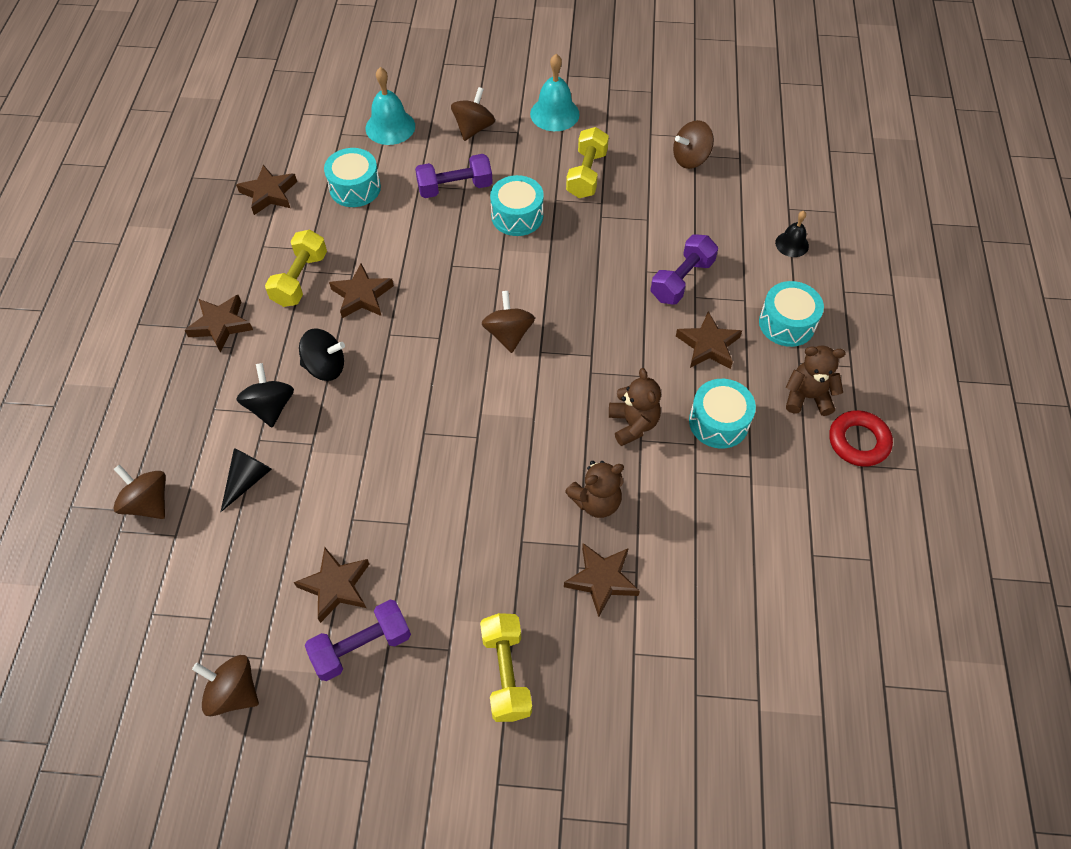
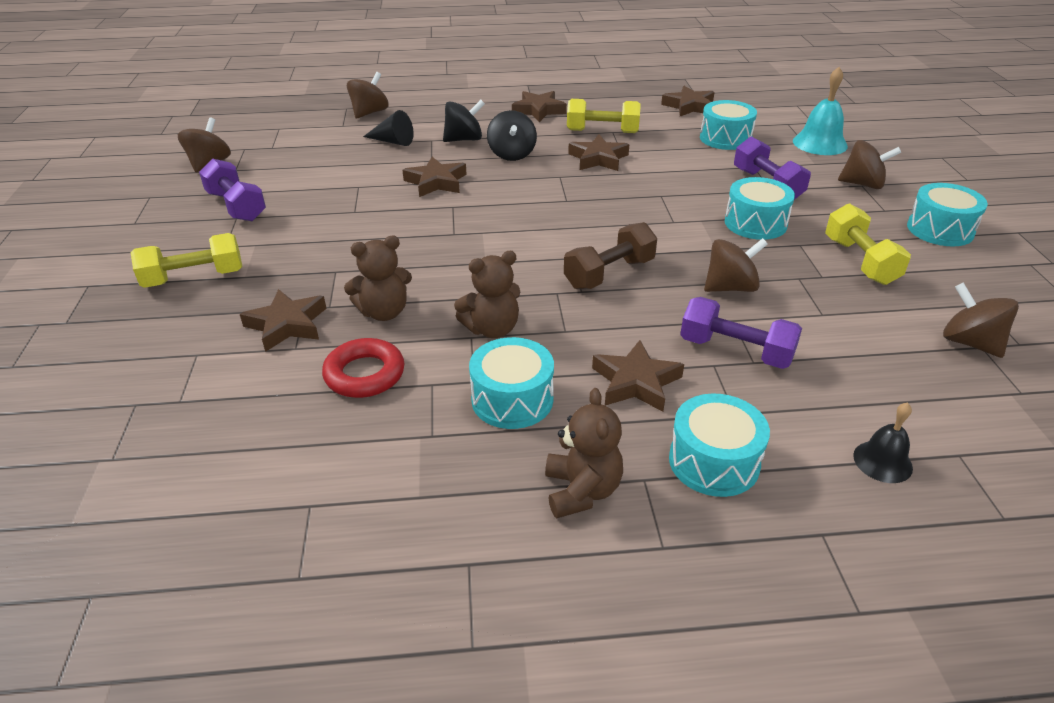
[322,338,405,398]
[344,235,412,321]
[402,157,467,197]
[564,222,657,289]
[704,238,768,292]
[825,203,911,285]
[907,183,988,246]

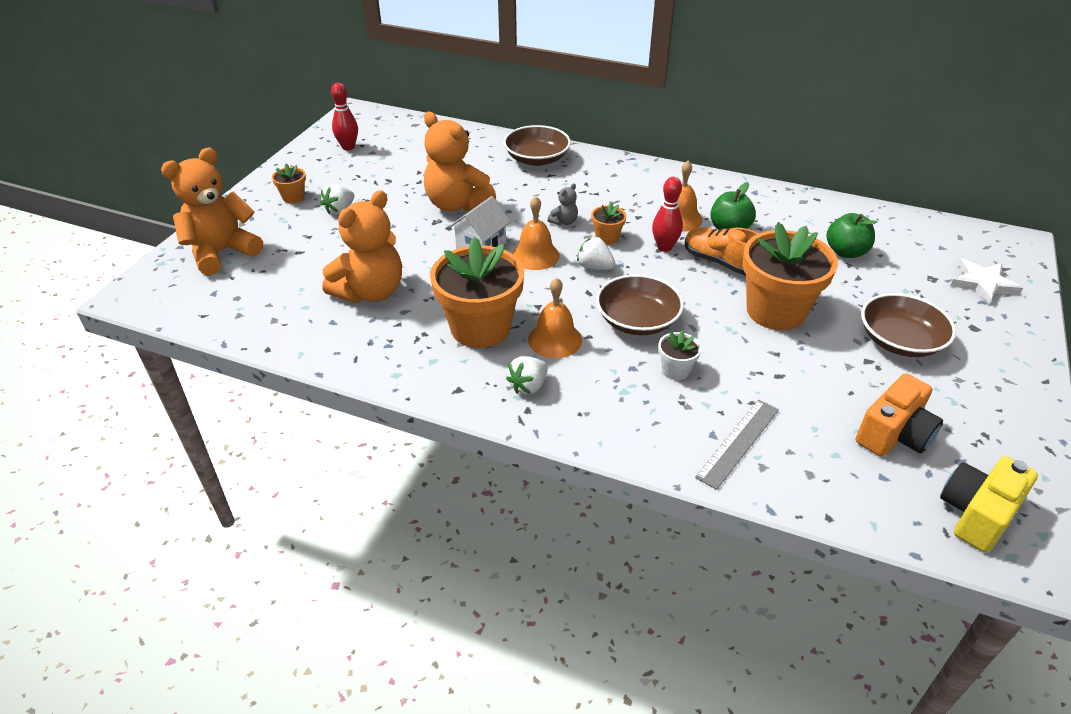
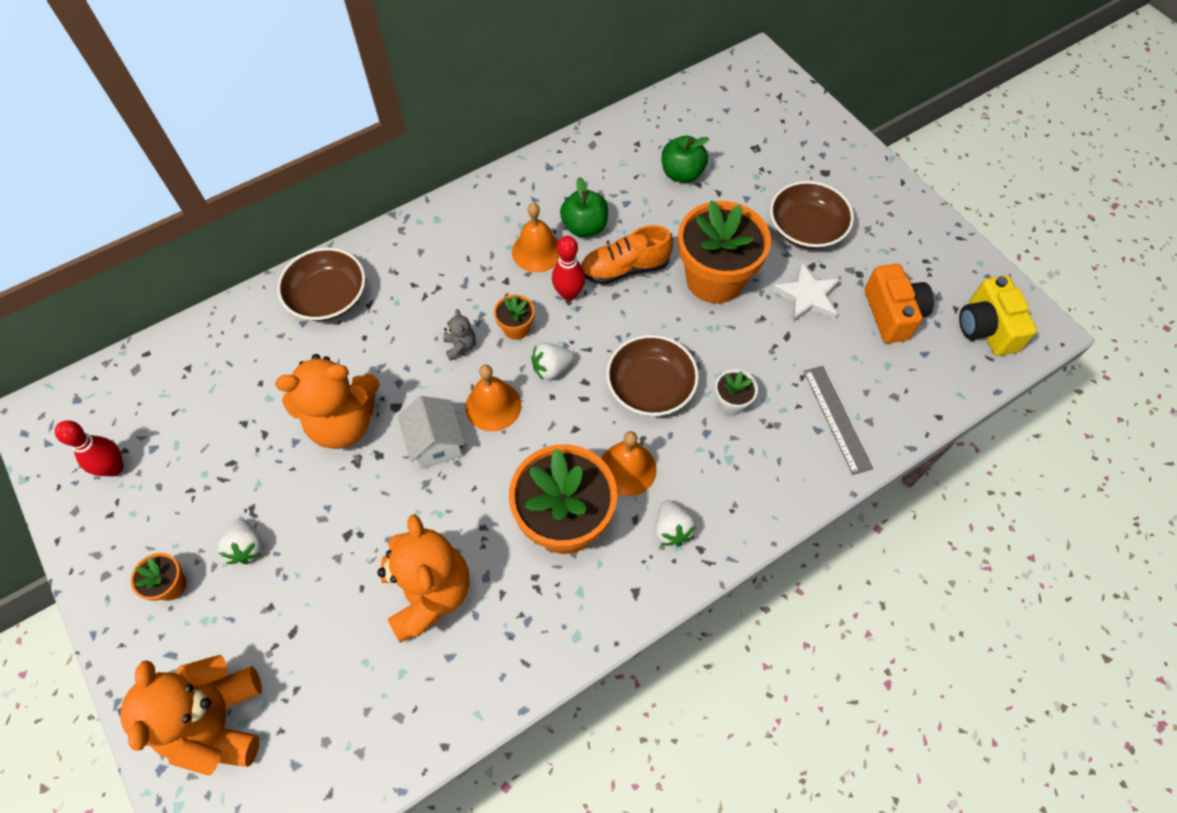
[772,263,840,322]

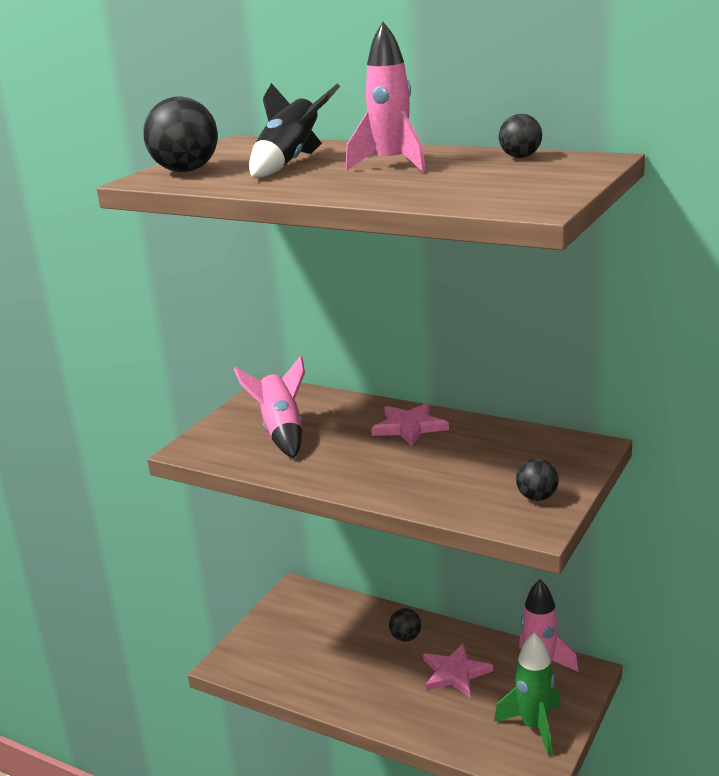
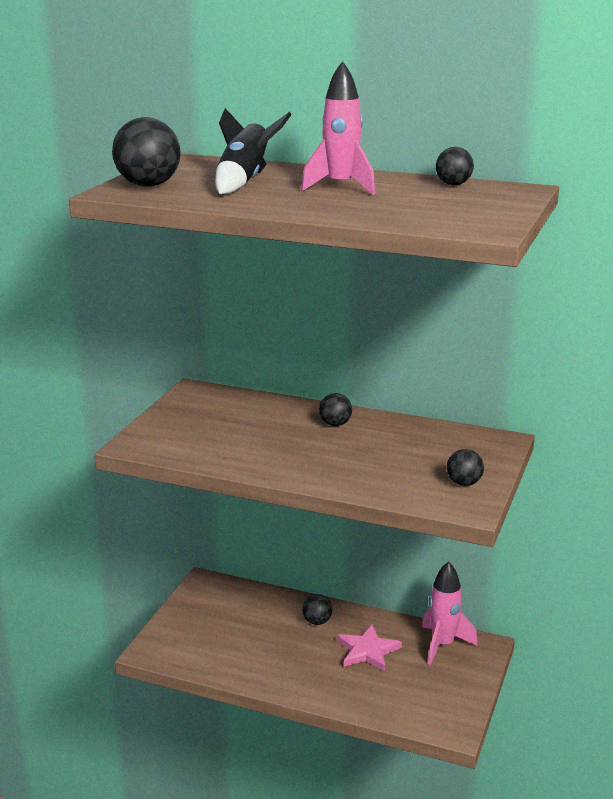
[319,393,352,426]
[234,356,305,458] (first image)
[494,633,561,757] (first image)

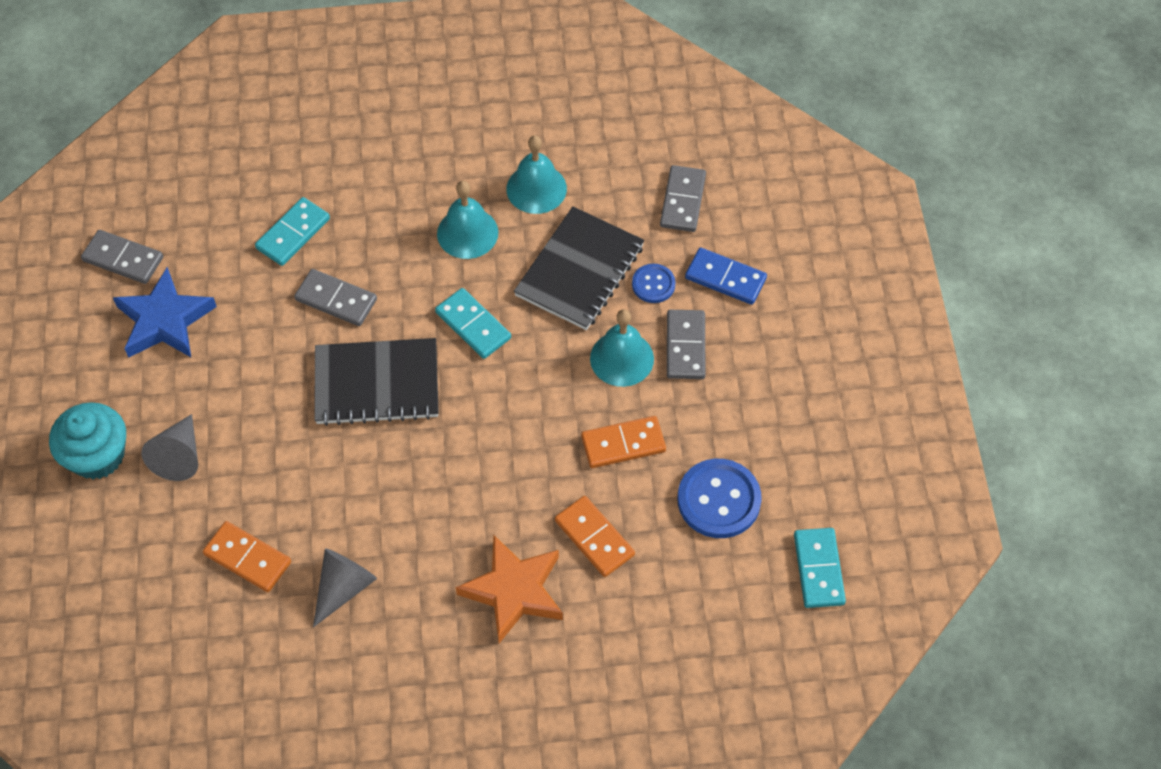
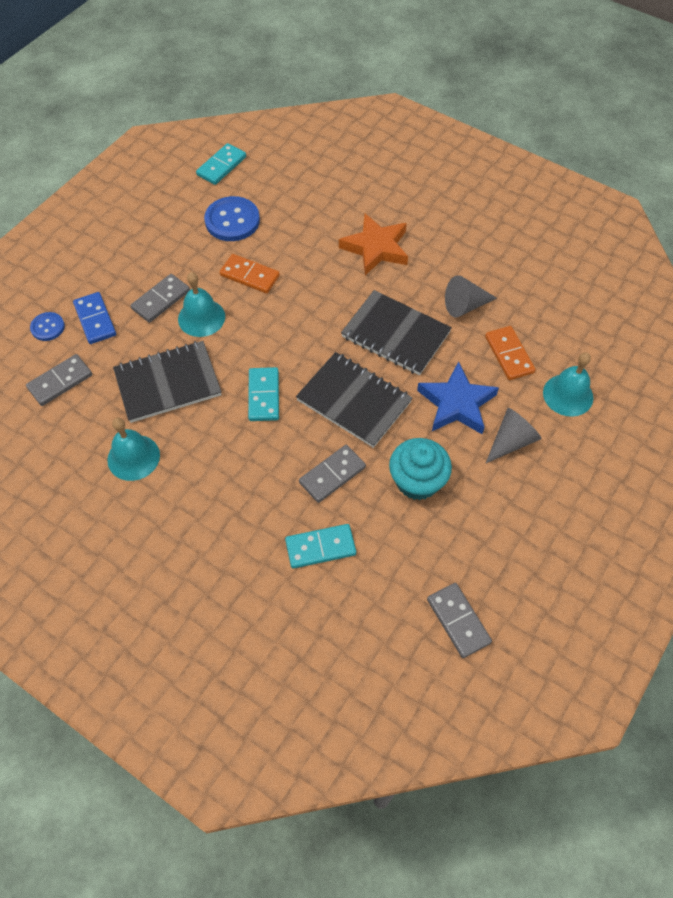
[30,312,65,341]
[299,445,366,503]
[341,290,452,375]
[389,438,452,500]
[417,361,499,434]
[543,353,593,417]
[555,496,635,577] (first image)

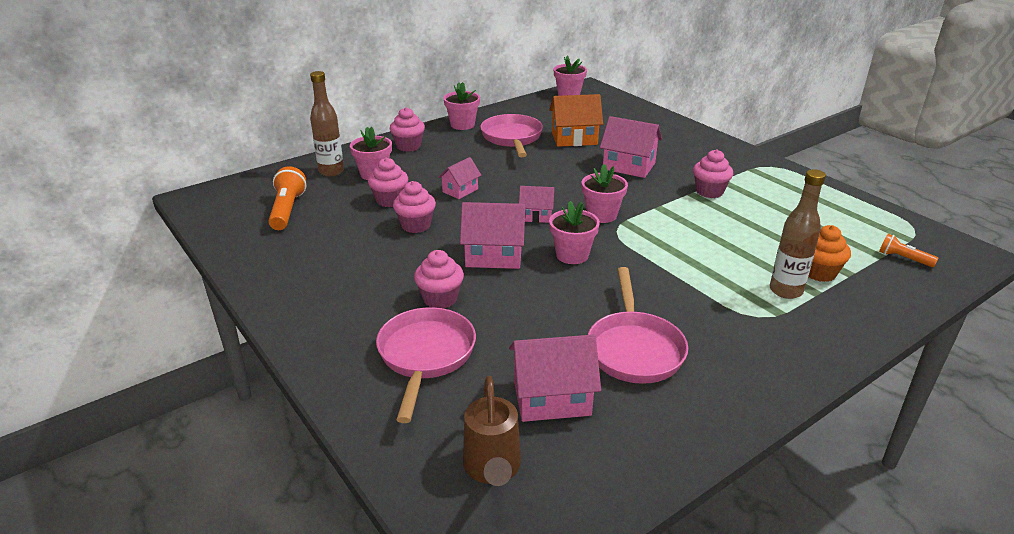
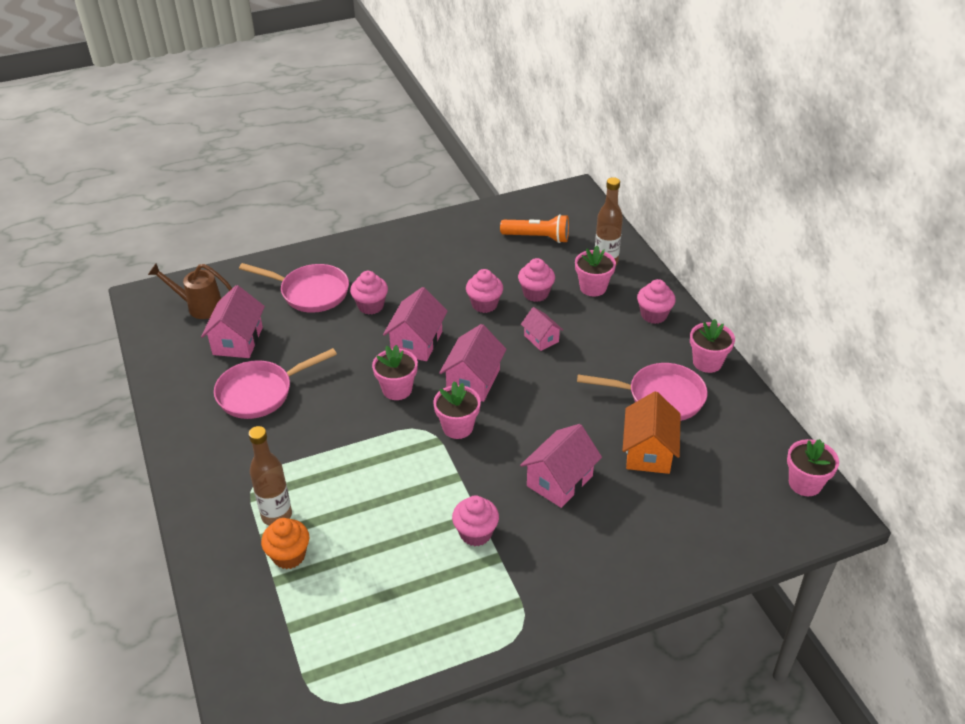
[214,348,337,419]
[439,324,506,402]
[879,234,938,267] (first image)

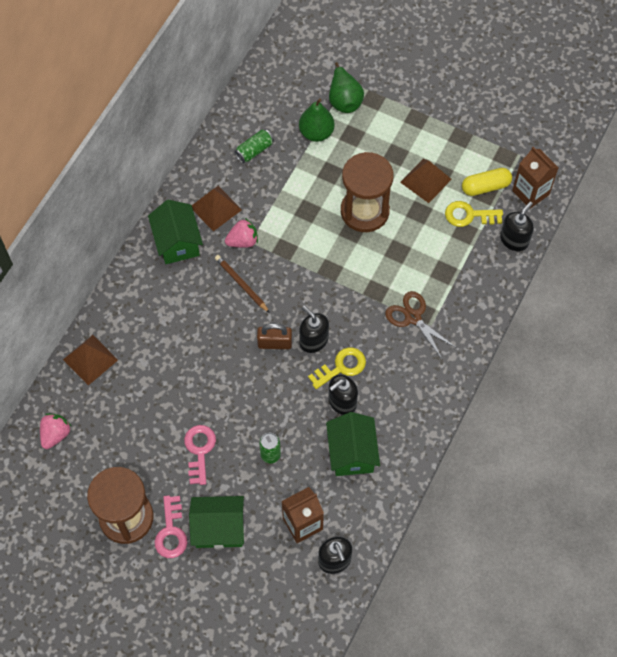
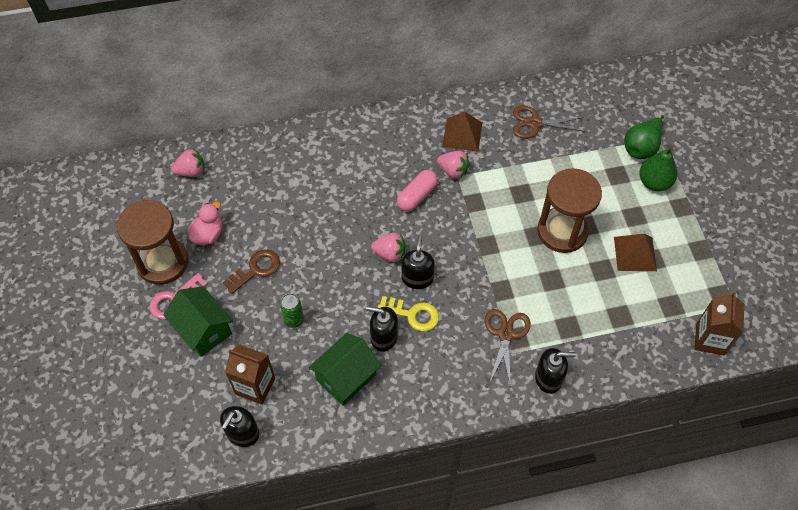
[188,202,222,245]
[223,249,280,294]
[371,233,405,262]
[397,170,438,212]
[513,106,585,139]
[535,348,576,394]
[639,148,677,191]
[63,335,118,385] (first image)
[148,200,203,264] (first image)
[445,201,503,227] (first image)
[462,168,512,196] (first image)

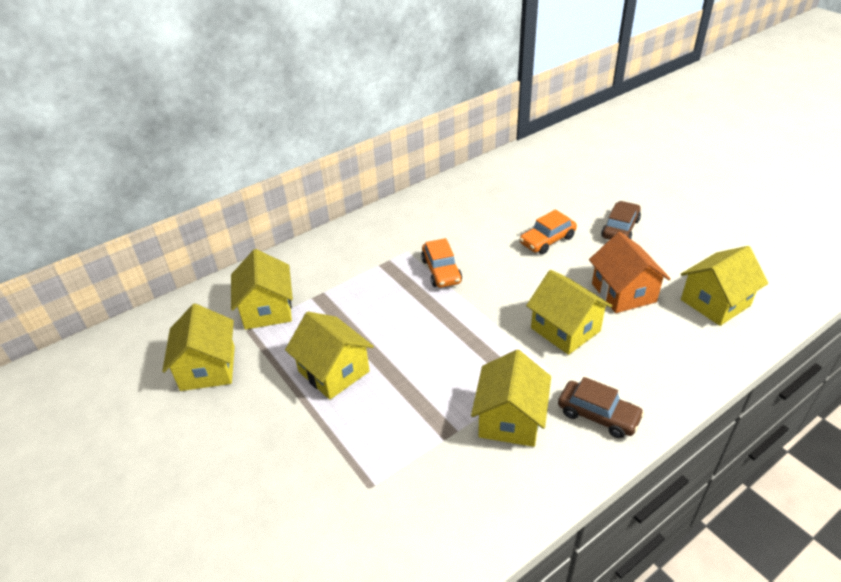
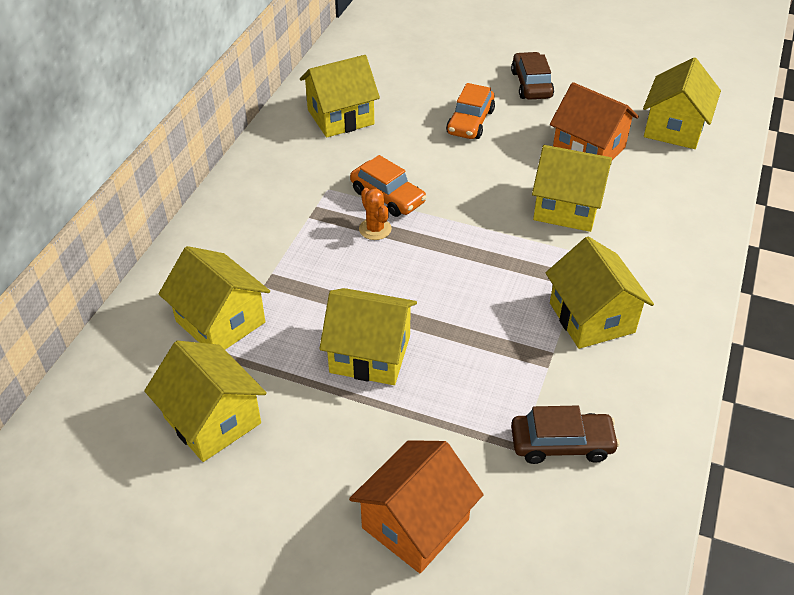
[300,55,380,138]
[349,440,484,573]
[359,188,392,240]
[511,406,620,464]

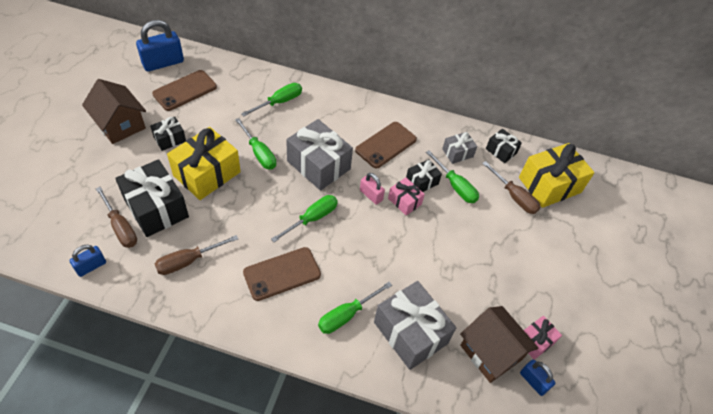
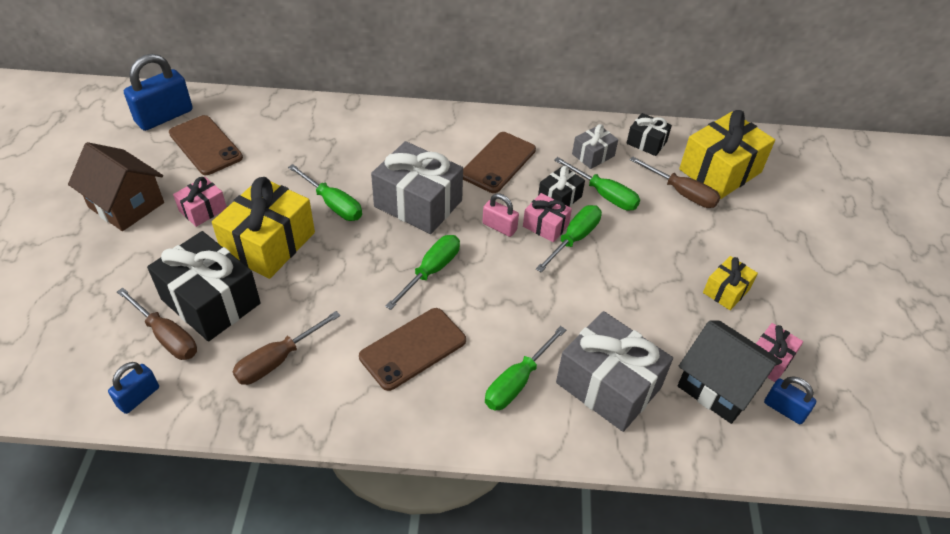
[169,115,243,175]
[173,177,227,227]
[536,205,602,272]
[677,321,782,424]
[703,256,758,310]

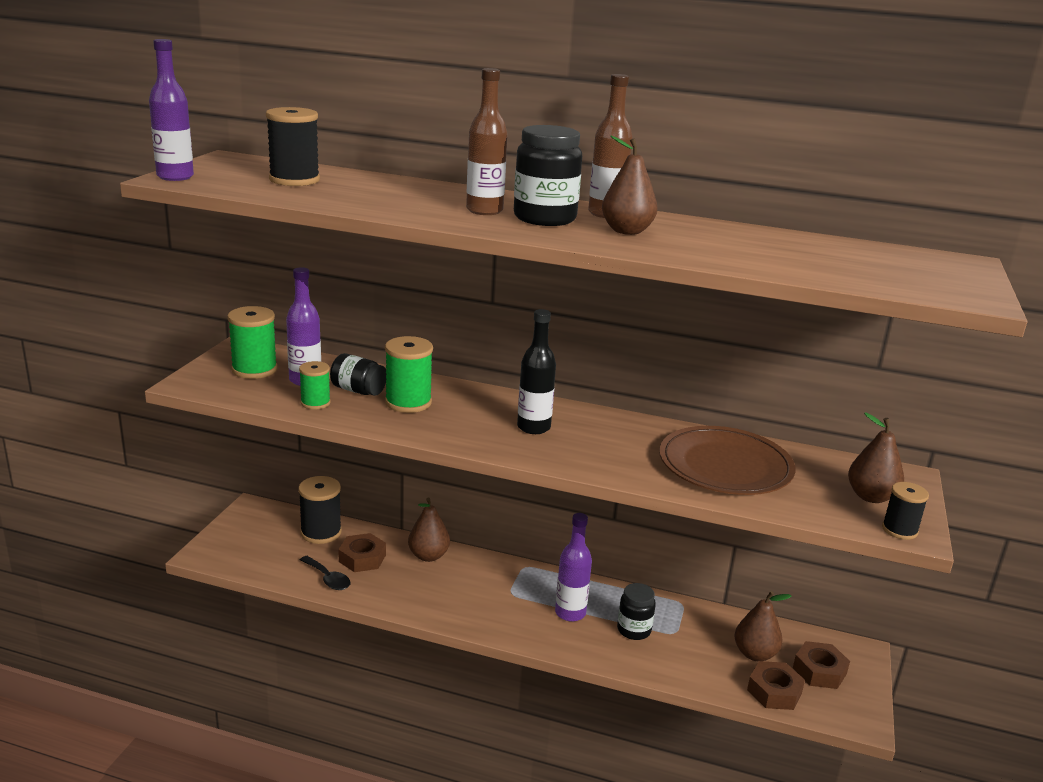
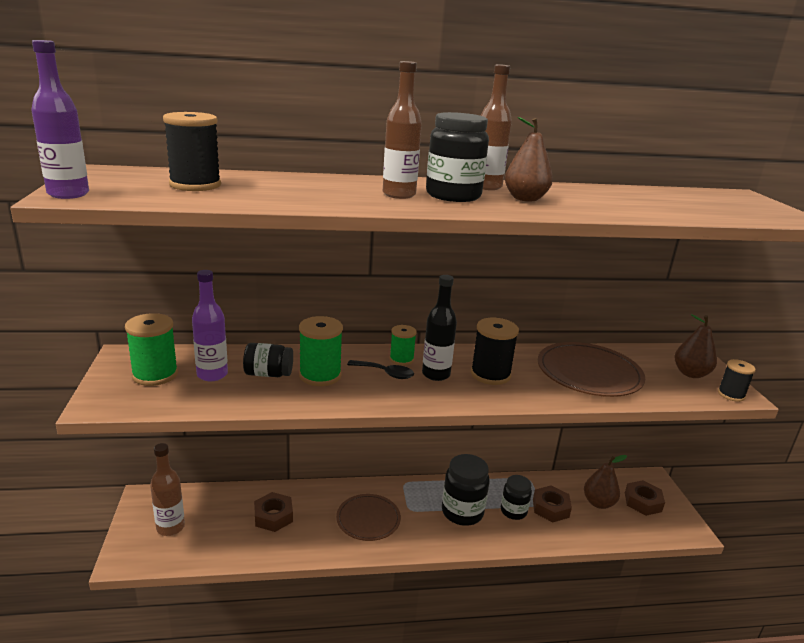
[150,443,185,536]
[336,494,401,541]
[347,360,414,379]
[390,325,417,365]
[442,454,490,526]
[471,318,519,385]
[533,485,572,522]
[408,498,450,562] (first image)

